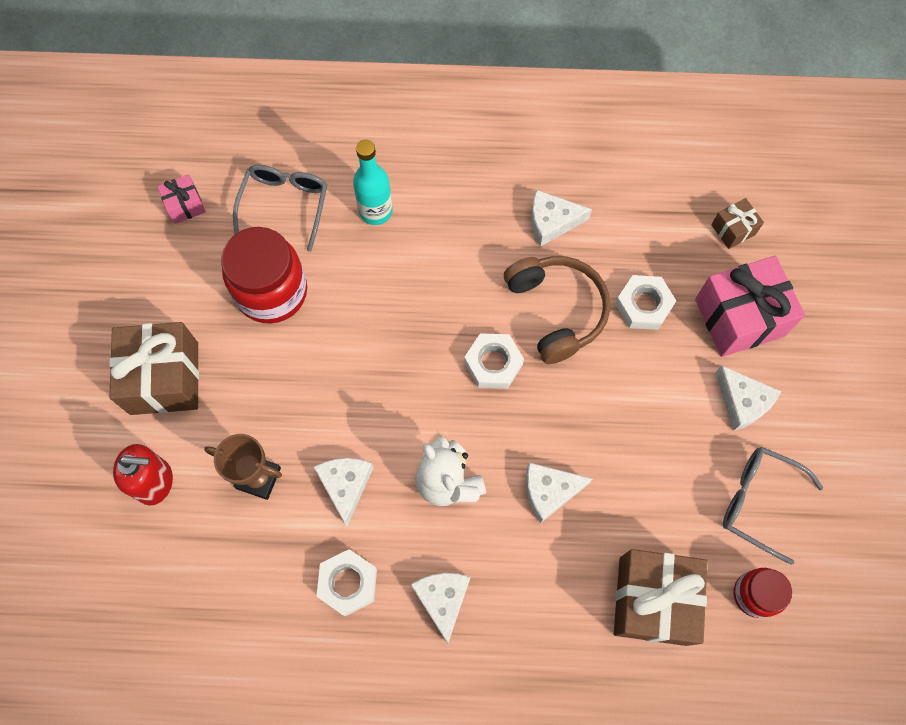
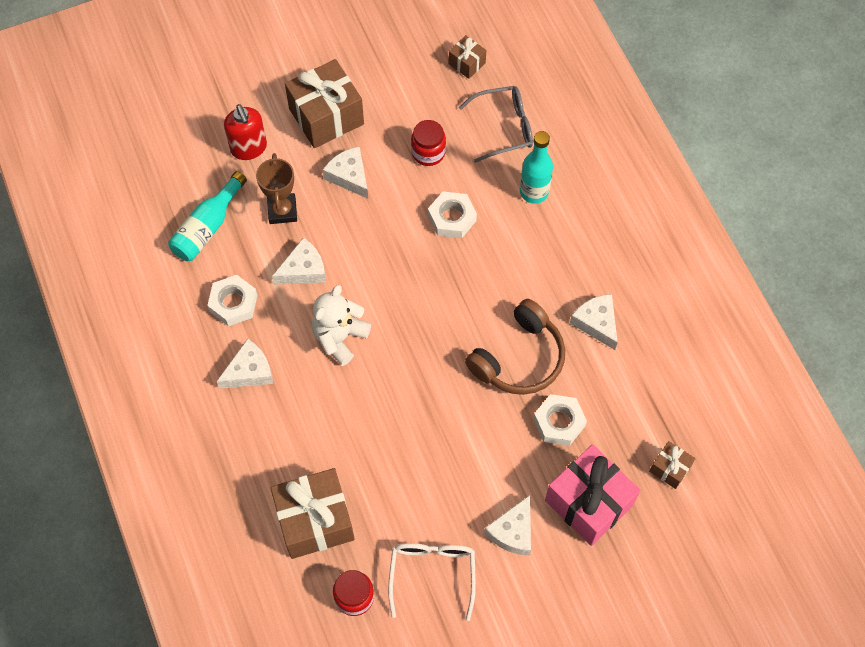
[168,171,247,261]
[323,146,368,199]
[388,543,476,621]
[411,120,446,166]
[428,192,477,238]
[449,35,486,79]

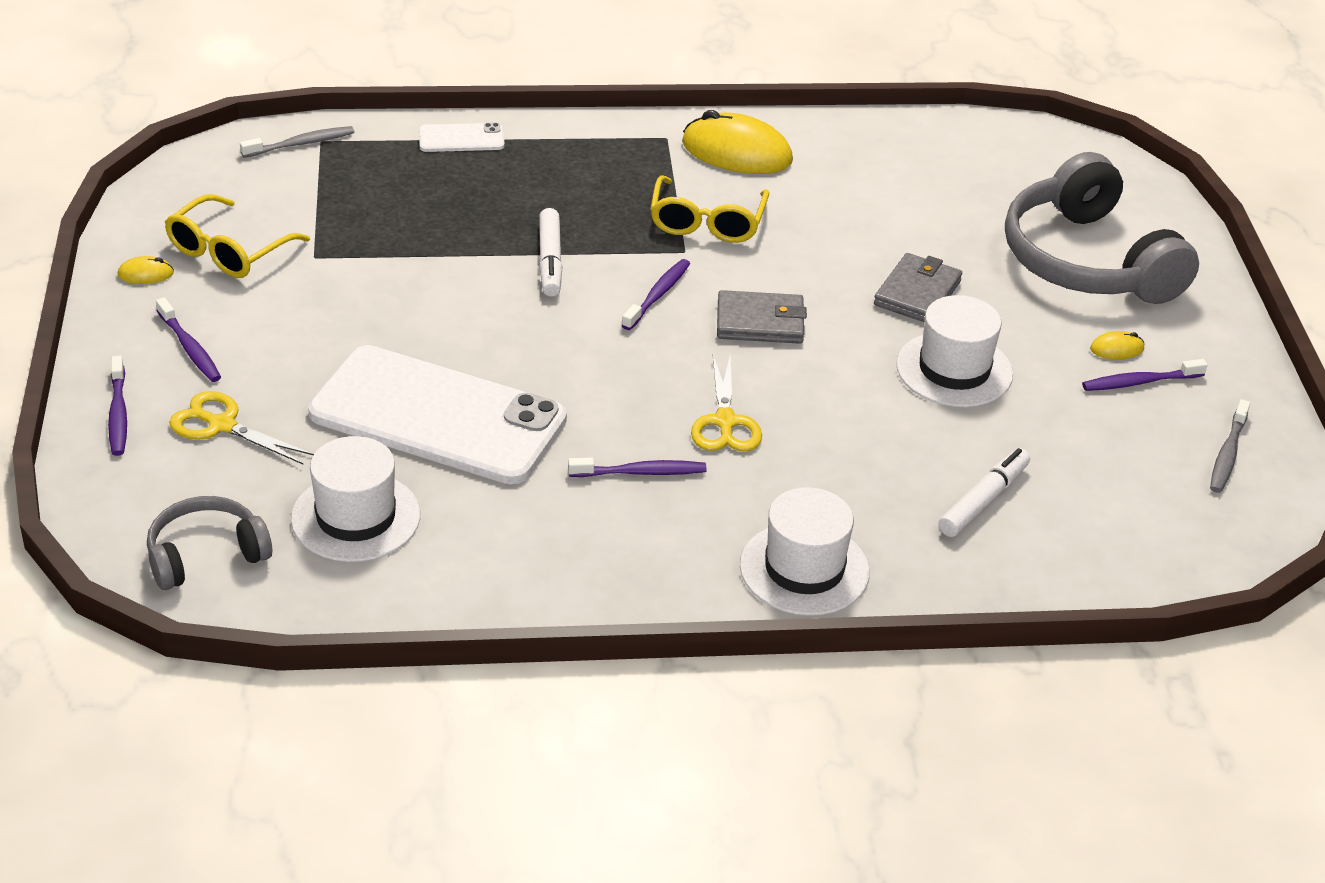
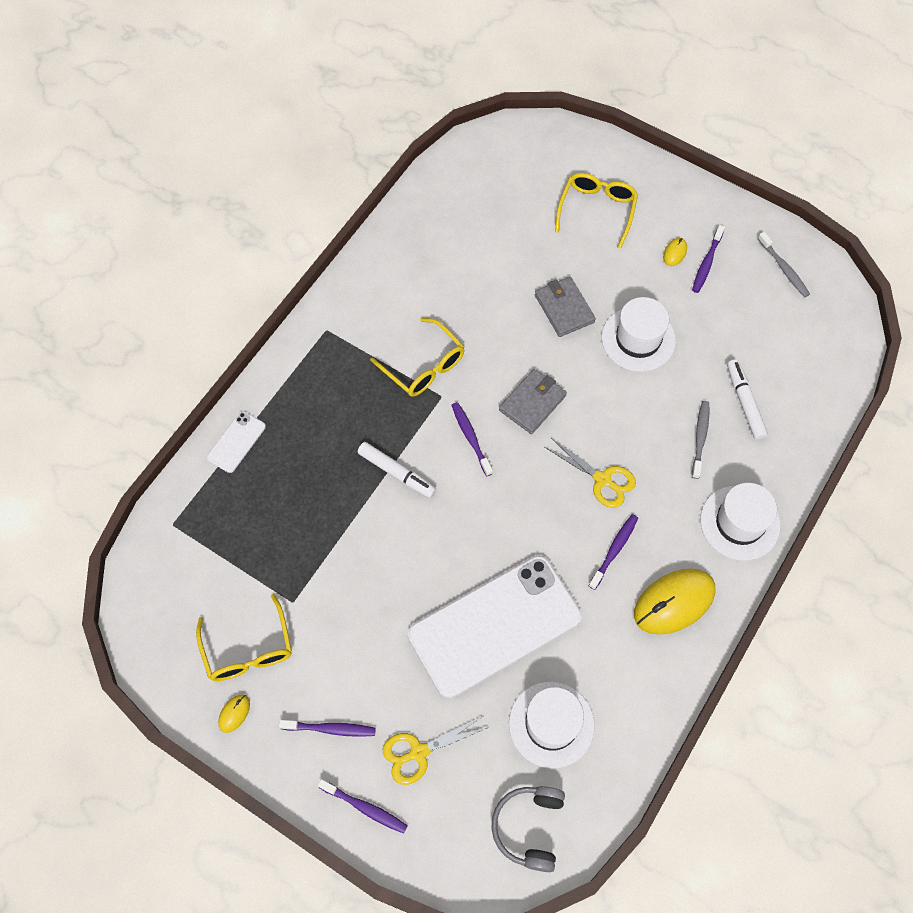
[555,173,638,249]
[634,569,715,635]
[692,401,709,479]

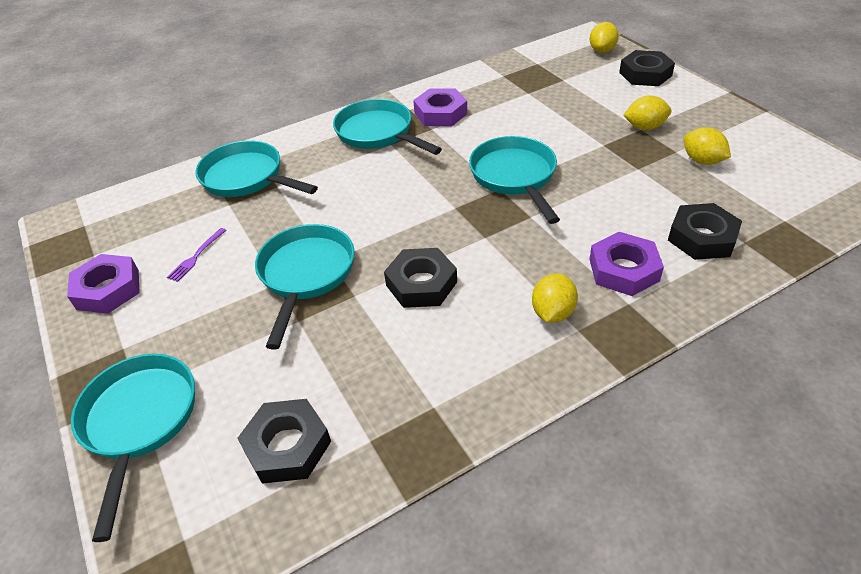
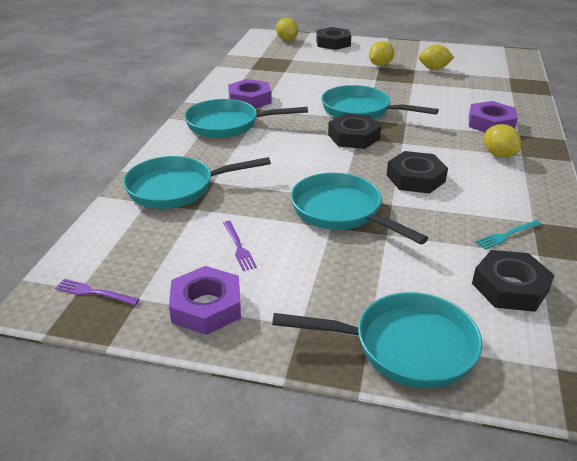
[55,279,140,305]
[272,292,482,388]
[328,113,381,149]
[475,220,542,249]

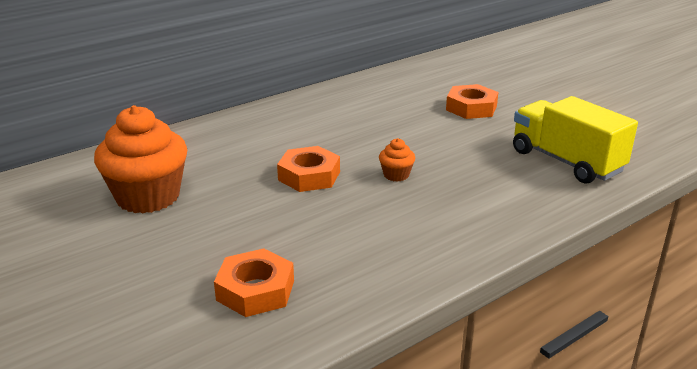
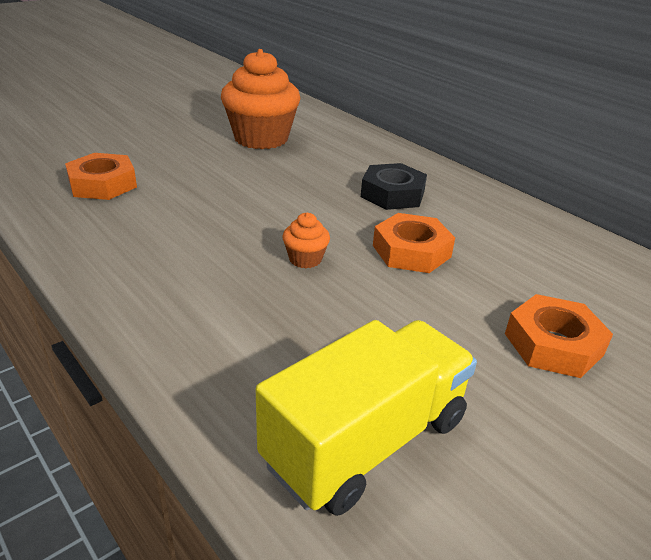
[361,163,427,210]
[373,213,455,273]

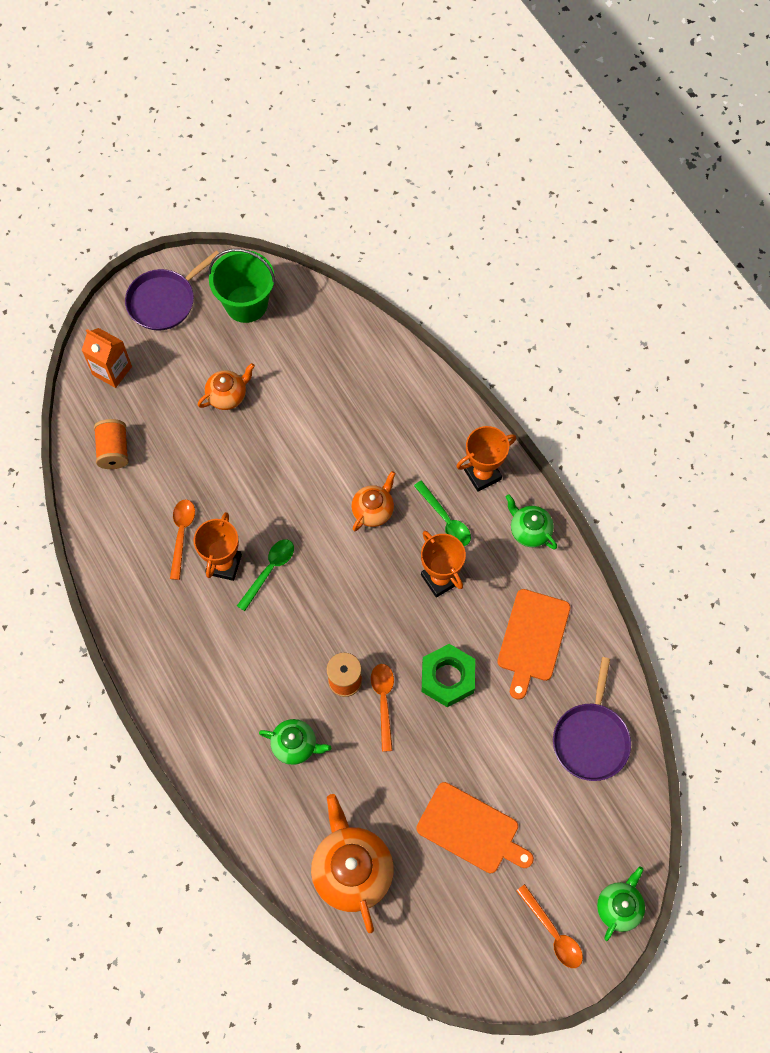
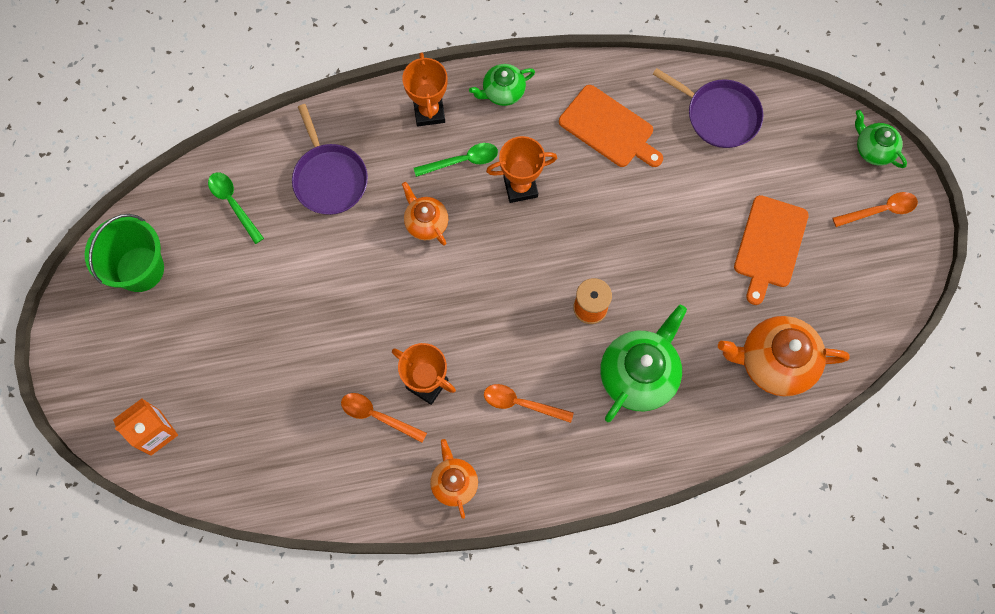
[208,173,264,244]
[292,104,368,215]
[430,439,478,519]
[484,384,574,423]
[600,305,687,422]
[734,195,809,305]
[94,419,129,469] (first image)
[422,644,475,707] (first image)

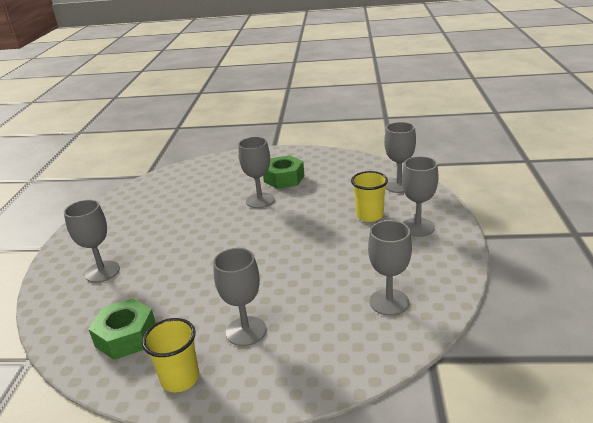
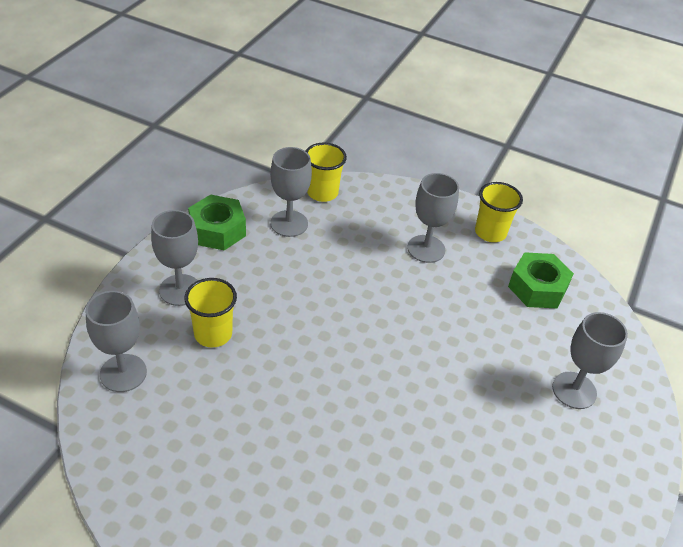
[188,195,246,250]
[306,143,347,202]
[238,137,275,208] (first image)

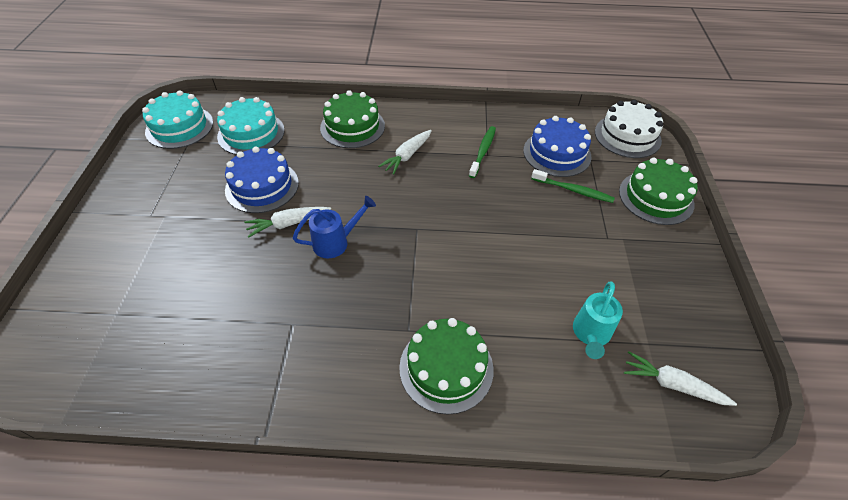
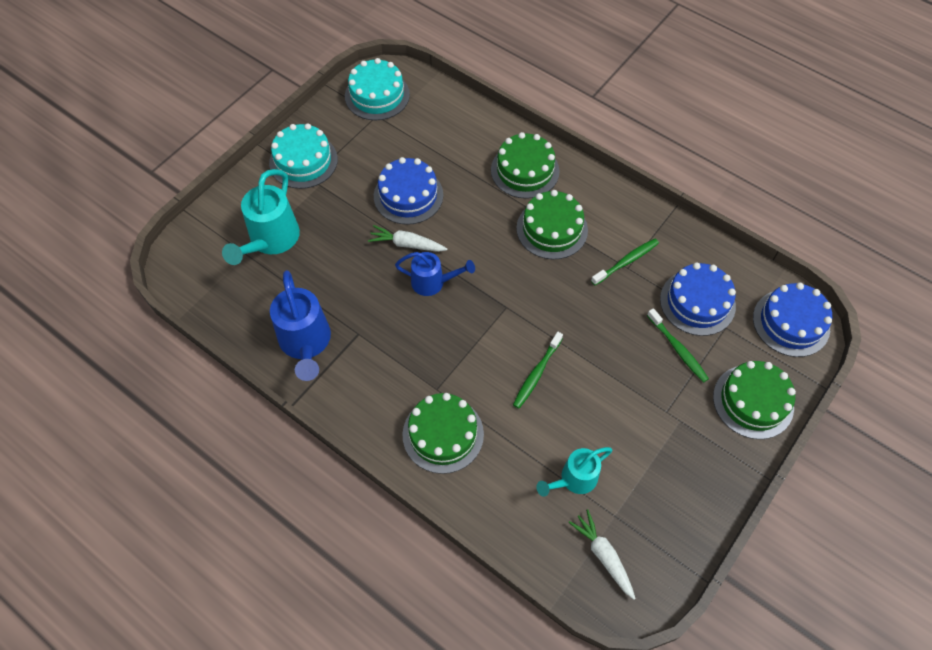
[222,169,300,265]
[269,123,338,189]
[270,270,331,381]
[513,332,563,409]
[516,190,588,259]
[753,283,832,357]

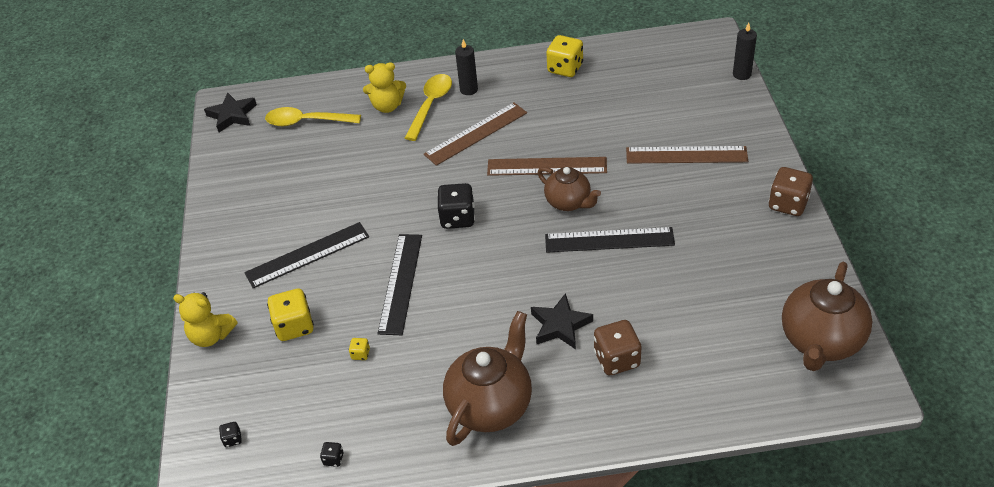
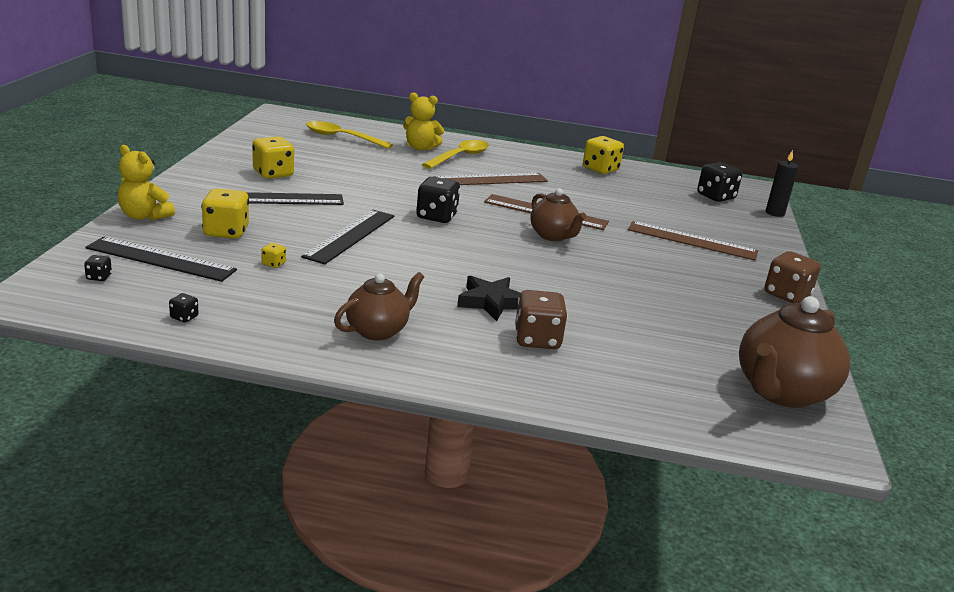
[85,237,237,282]
[252,136,294,179]
[334,272,424,340]
[697,162,742,202]
[204,93,257,132] (first image)
[455,39,478,95] (first image)

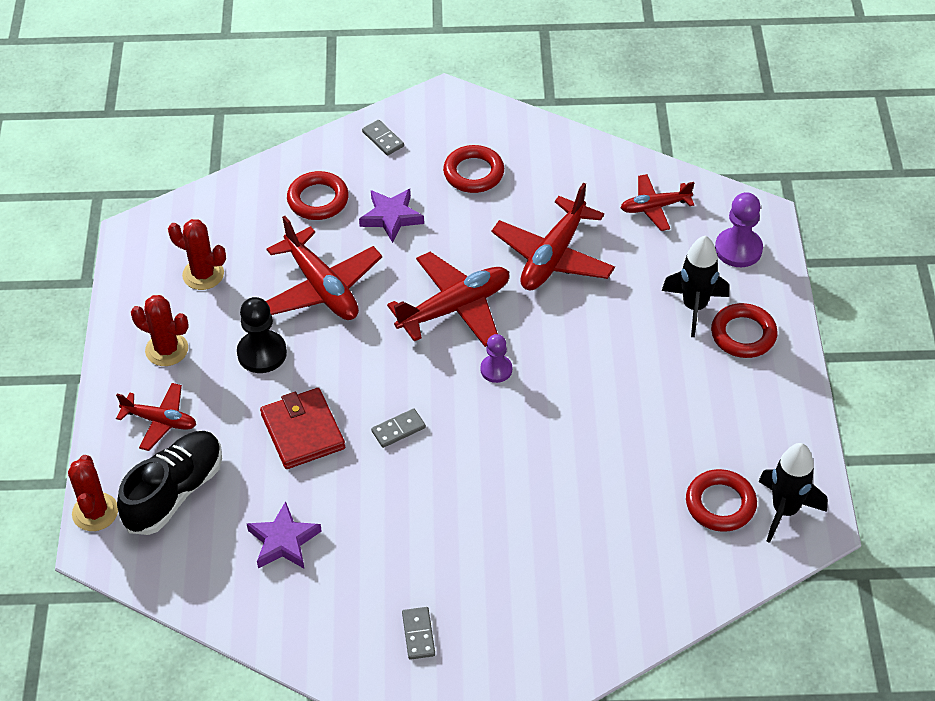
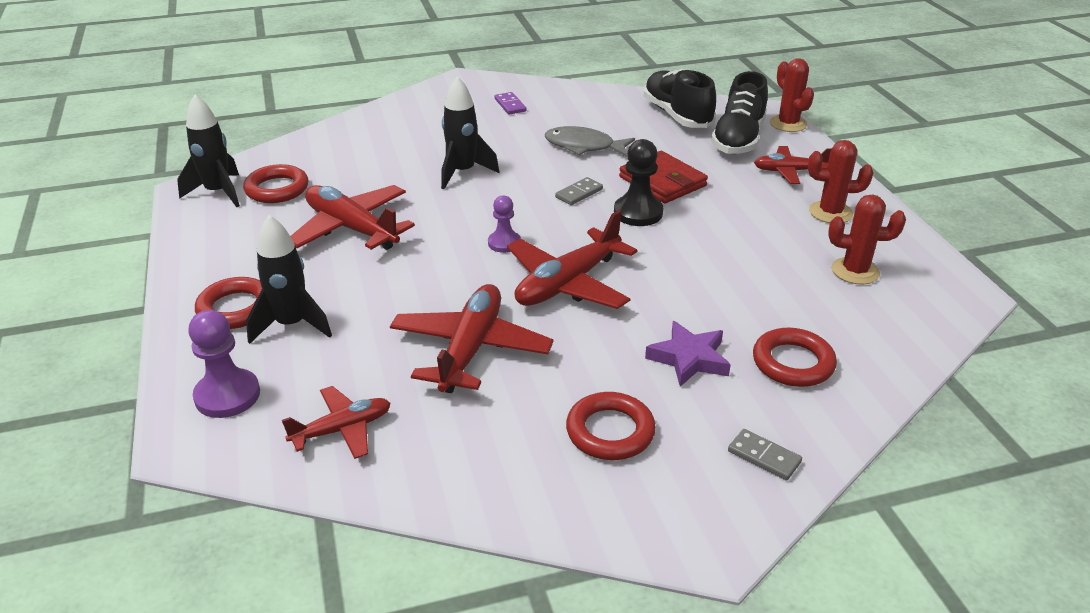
[290,185,415,250]
[441,76,499,189]
[495,92,526,115]
[545,126,635,157]
[614,139,663,226]
[643,69,716,128]
[247,501,322,568] (first image)

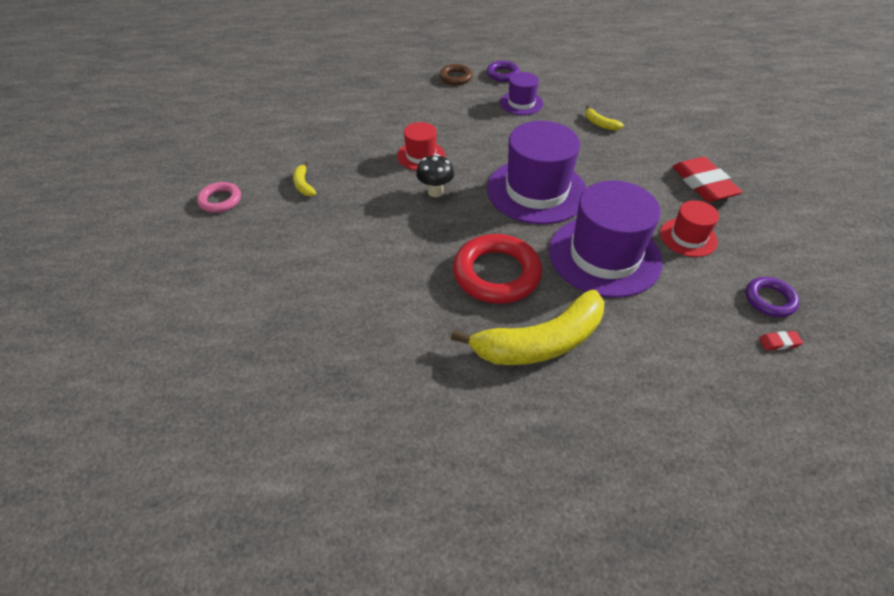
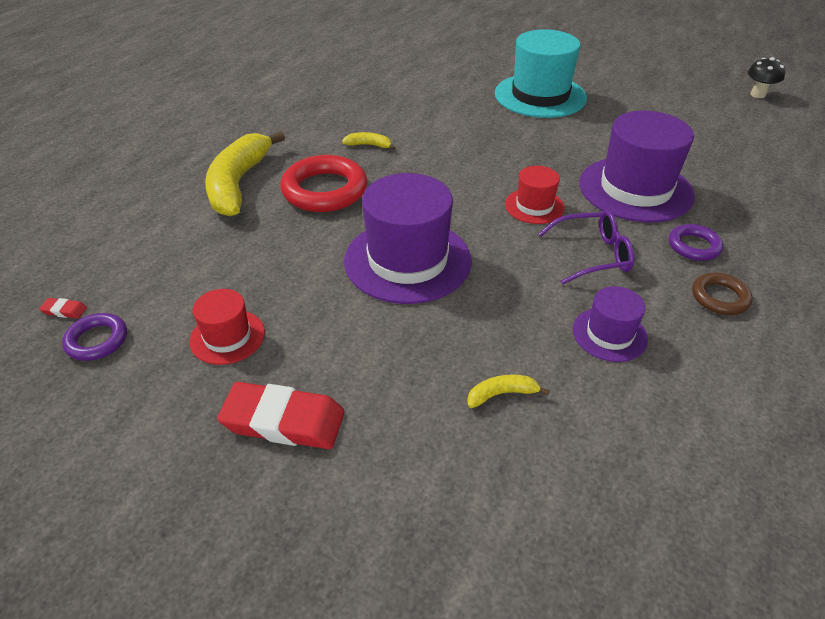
[39,298,87,318]
[342,132,396,150]
[495,29,587,118]
[539,210,635,284]
[579,111,695,223]
[669,224,723,261]
[748,57,786,98]

